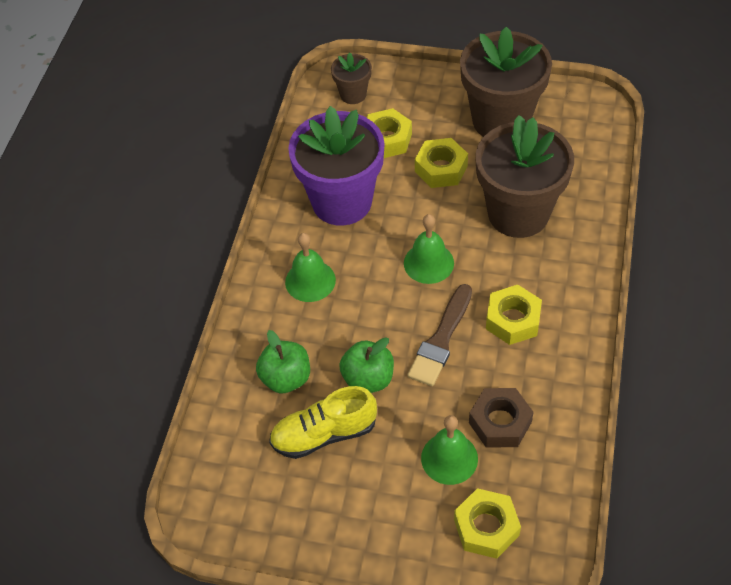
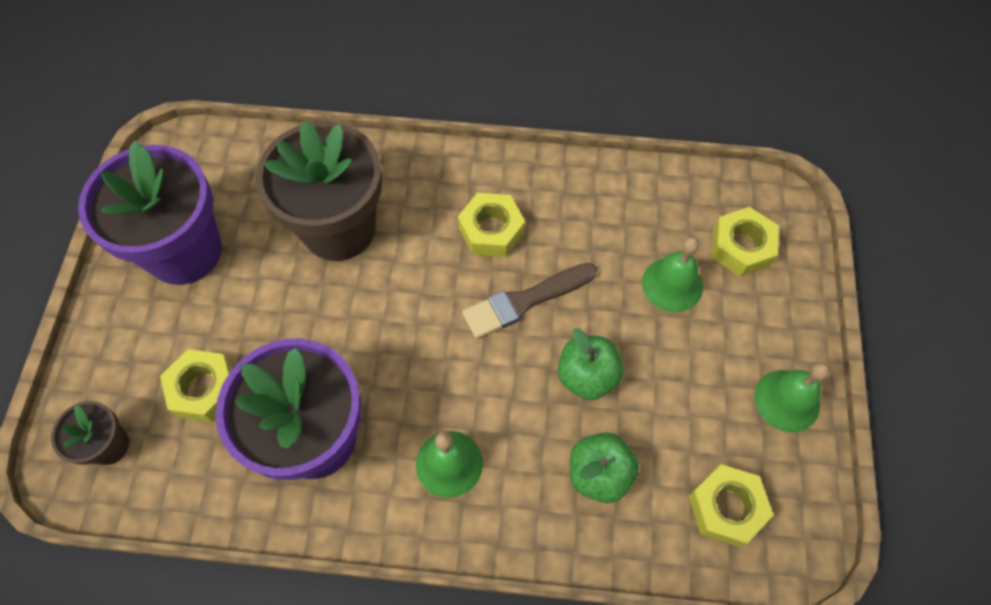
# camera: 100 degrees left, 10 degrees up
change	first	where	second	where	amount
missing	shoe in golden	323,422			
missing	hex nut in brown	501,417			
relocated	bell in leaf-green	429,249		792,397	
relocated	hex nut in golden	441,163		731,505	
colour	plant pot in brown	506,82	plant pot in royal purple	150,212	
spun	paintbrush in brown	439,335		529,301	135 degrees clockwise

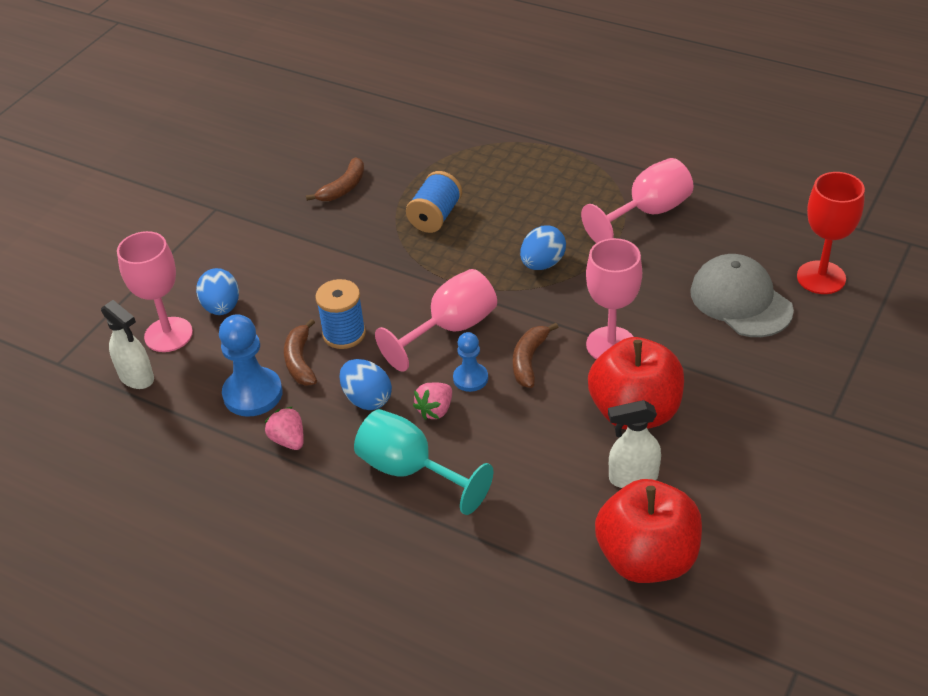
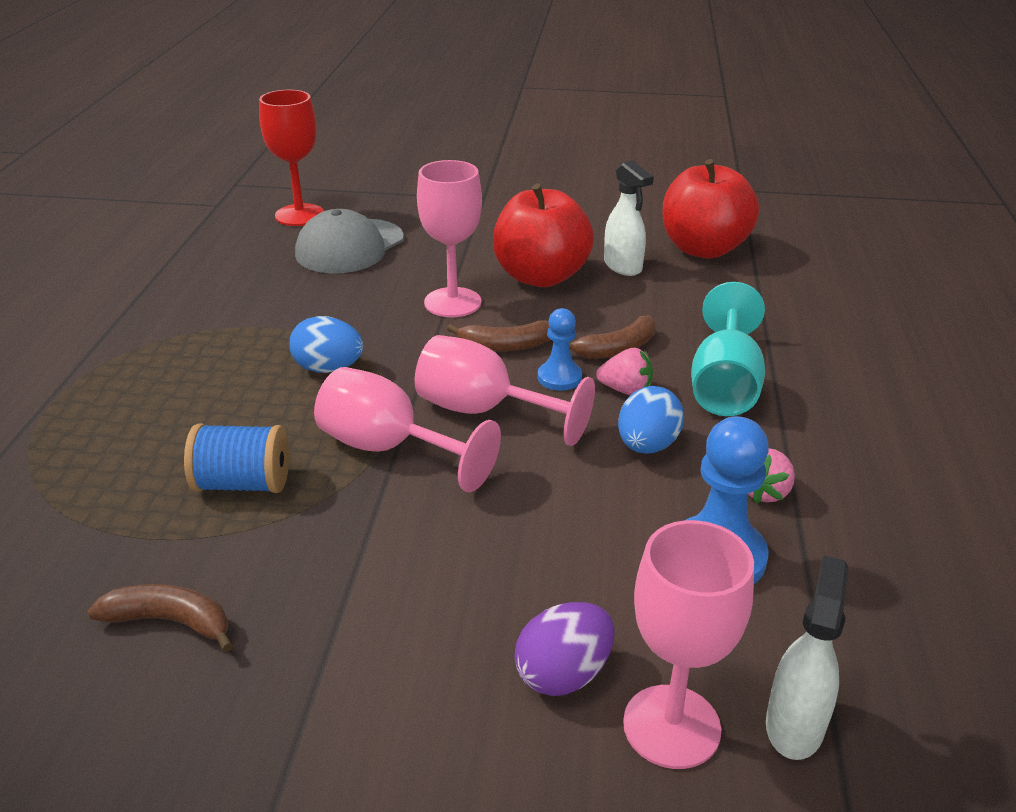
# camera: 115 degrees left, 10 degrees down
change	first	where	second	where	amount
missing	spool in cobalt	340,314			
relocated	toy banana in brown	300,352		612,337	
relocated	wine glass in rosy	637,200		407,429	
colour	egg shape in cobalt	217,291	egg shape in royal purple	564,649	

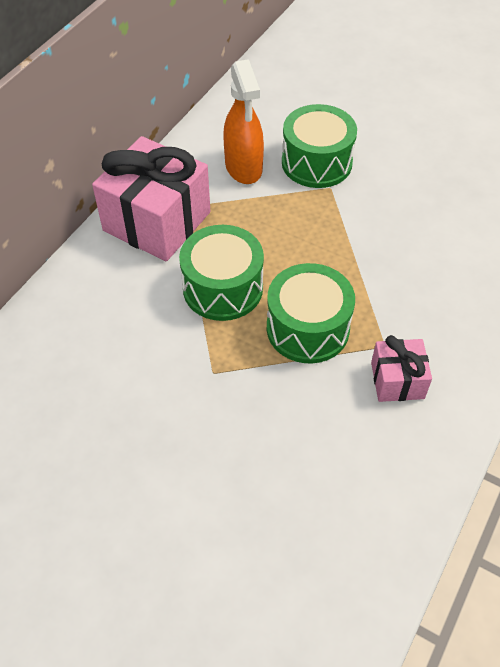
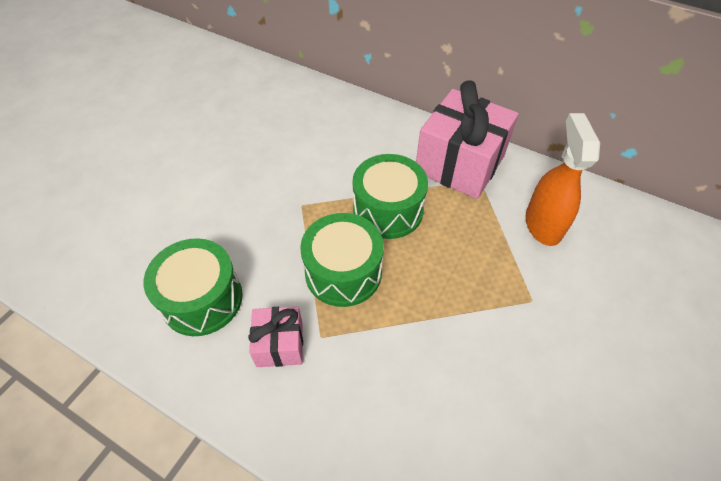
# camera: 90 degrees right, 0 degrees up
change	first	where	second	where	amount
relocated	drum in leaf-green	319,146		193,287	
spun	spray bottle in orange	243,121		563,179	105 degrees clockwise

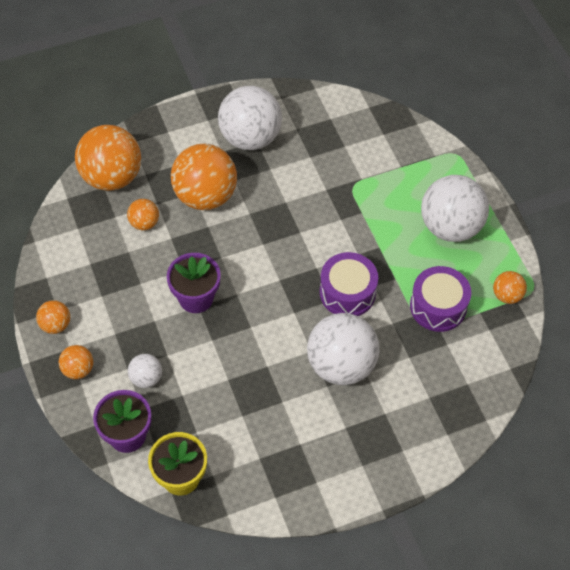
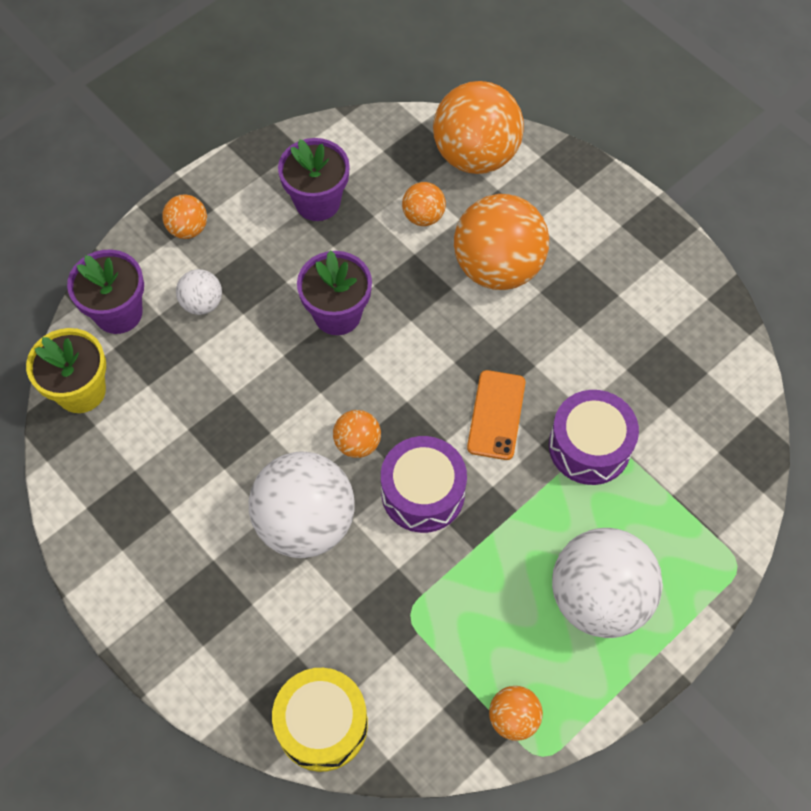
# camera: 70 degrees right, 5 degrees up
change	first	where	second	where	amount
missing	play ball in white	250,118			
appeared			drum in golden	320,720	
appeared			plant pot in royal purple	314,179	
appeared			mobile phone in orange	496,415	
relocated	play ball in orange	53,317		357,434	
relocated	drum in royal purple	440,299		594,437	

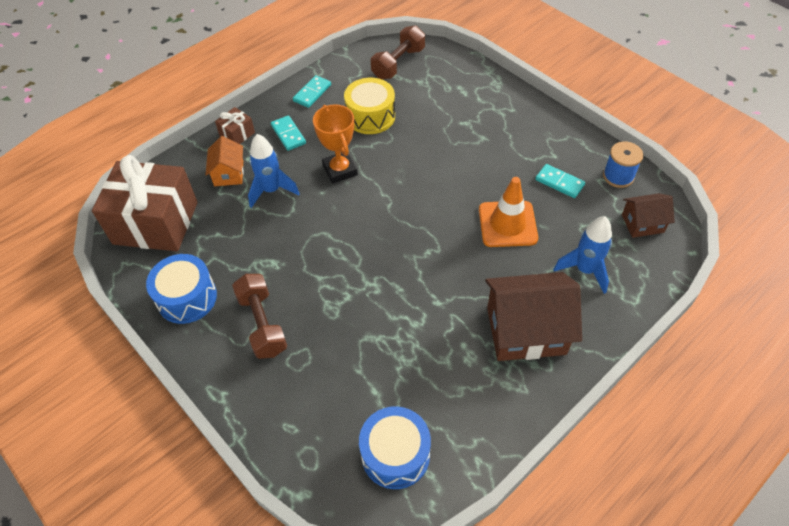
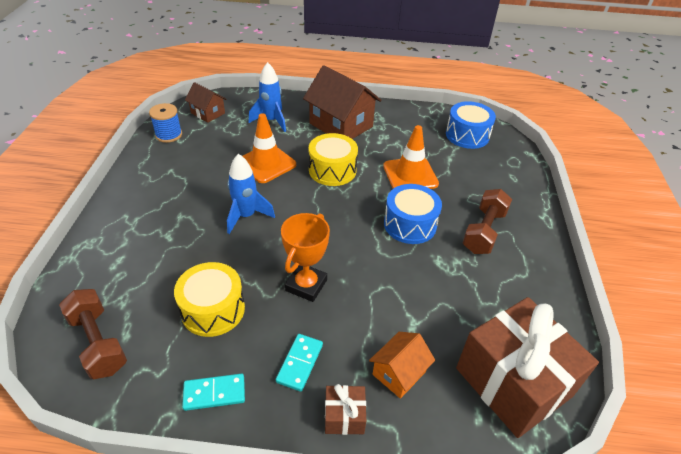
# camera: 135 degrees left, 10 degrees down
change	first	where	second	where	amount
missing	domino piece in teal	560,181			
appeared			drum in golden	333,159	
appeared			traffic cone in orange	411,157	
relocated	drum in cobalt	181,289		413,214	
relocated	rocket in cobalt	274,171		251,194	
spun	hand weight in brown	398,52		93,334	60 degrees clockwise

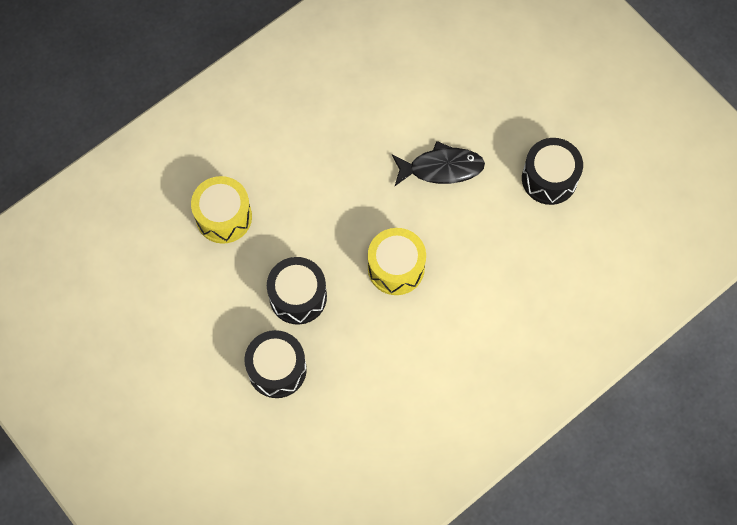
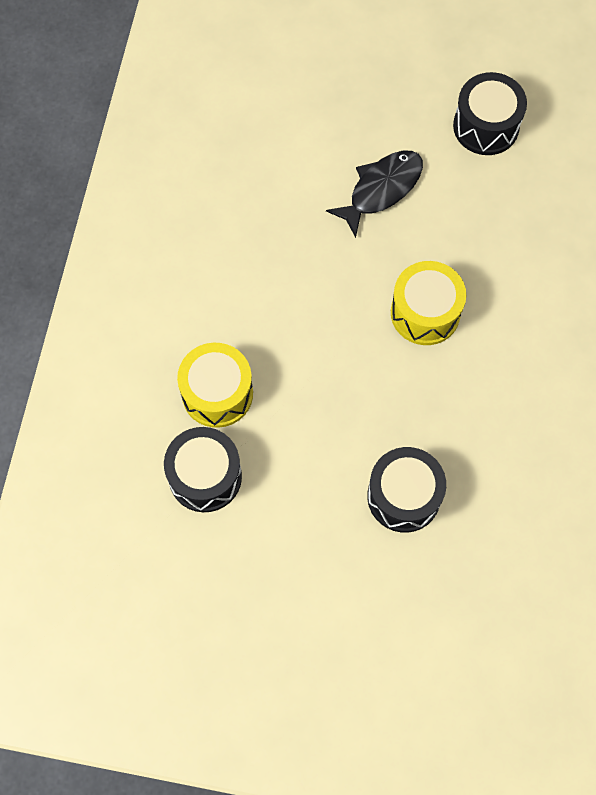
# camera: 40 degrees left, 0 degrees up
change	first	where	second	where	amount
relocated	drum in ebony	297,291		203,469	

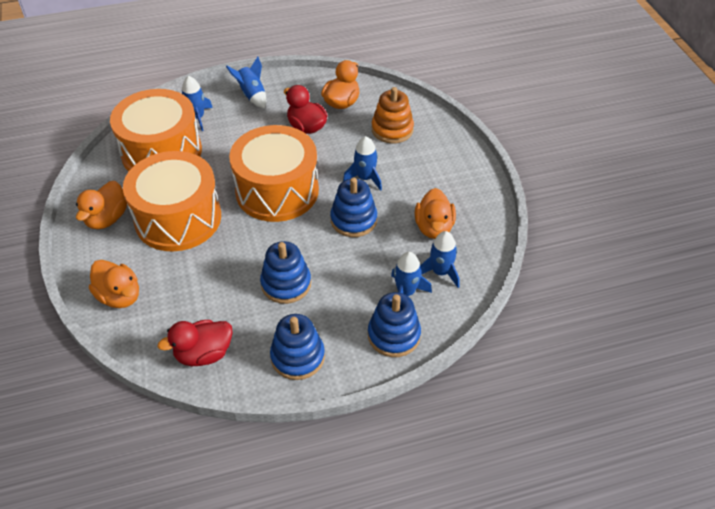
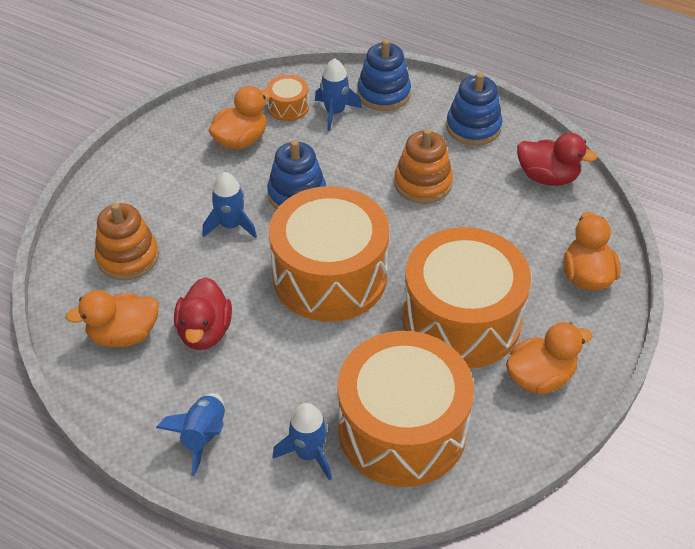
# camera: 135 degrees left, 0 degrees up
change	first	where	second	where	amount
exchanged	rocket in cobalt	440,259	drum in orange	287,98	
colour	ring stacker in cobalt	285,272	ring stacker in orange	423,166	

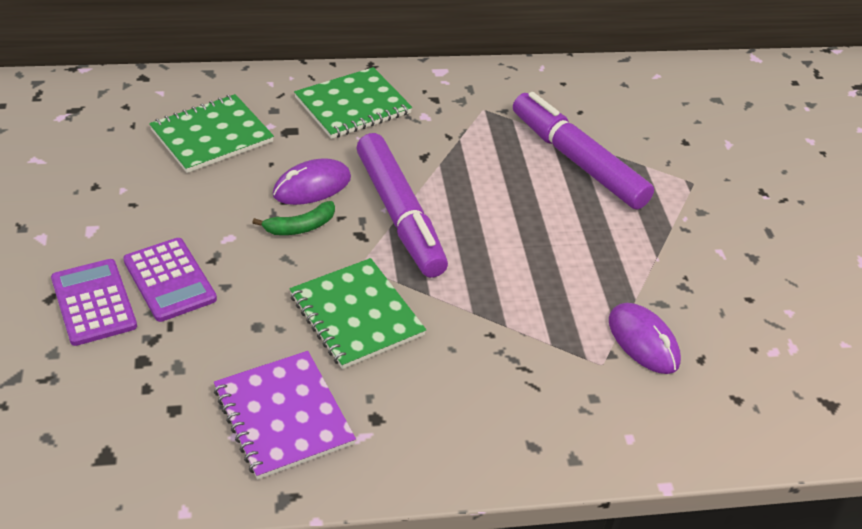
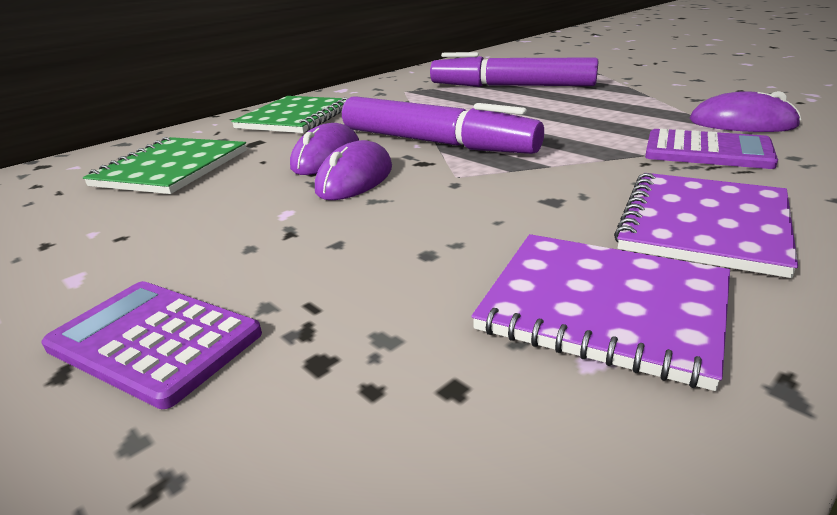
# camera: 30 degrees left, 15 degrees down
change	first	where	second	where	amount
missing	notebook in leaf-green	357,313			
appeared			notebook in royal purple	706,225	
relocated	calculator in royal purple	170,280		711,149	
exchanged	toy banana in leaf-green	293,218	PC mouse in royal purple	353,170	

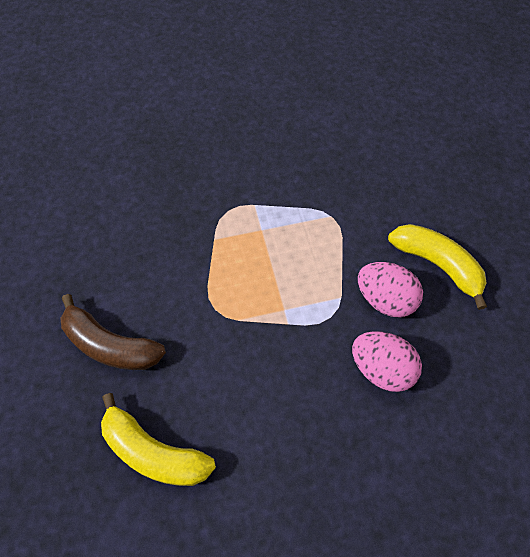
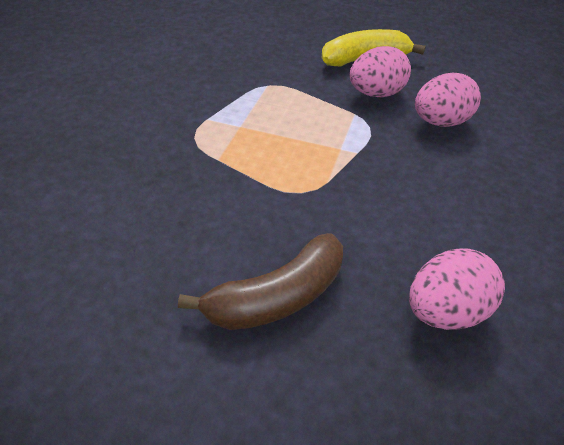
# camera: 60 degrees left, 15 degrees down
change	first	where	second	where	amount
exchanged	toy banana in golden	158,439	egg shape in rosy	457,289	

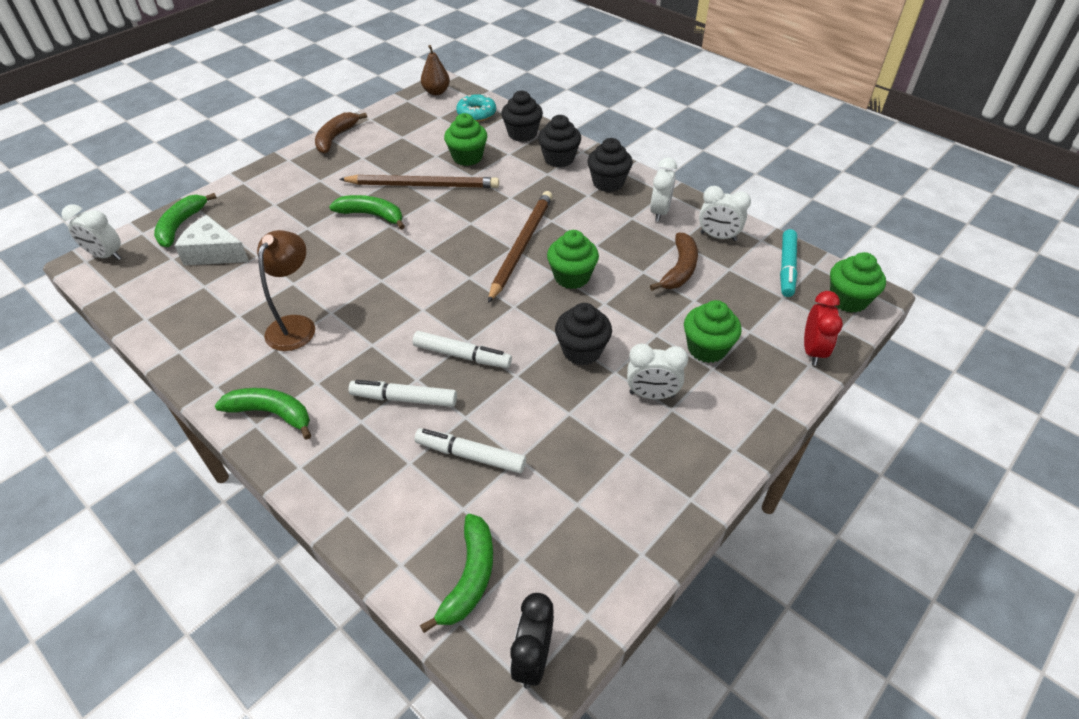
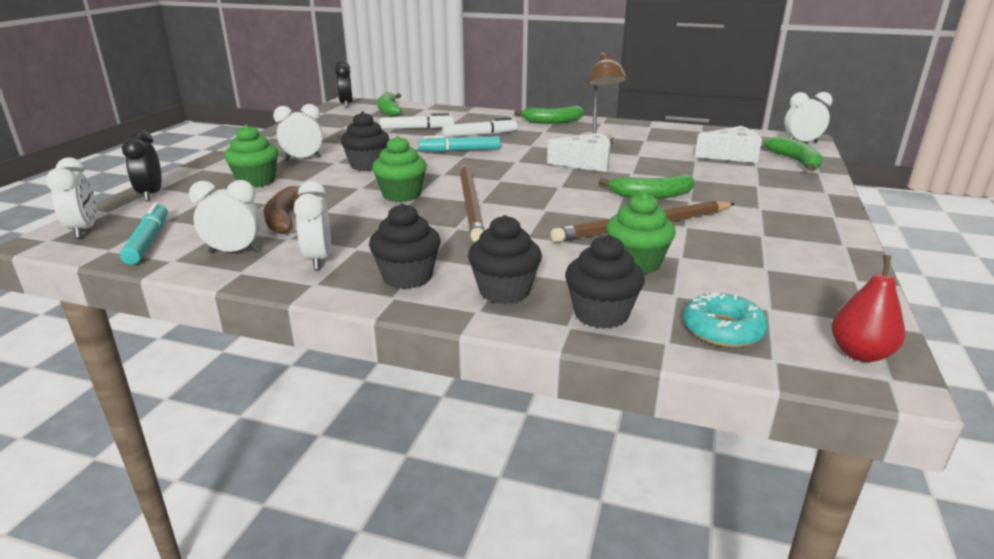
# camera: 155 degrees right, 20 degrees down
change	first	where	second	where	amount
missing	toy banana in brown	341,133			
appeared			piece of cheese in white	579,152	
exchanged	fairy cake in leaf-green	858,282	bedside clock in white	71,198	
colour	marker pen in white	462,349	marker pen in teal	459,143	
colour	toy pear in brown	435,70	toy pear in scarlet	868,308	
colour	bedside clock in scarlet	823,328	bedside clock in ebony	142,165	

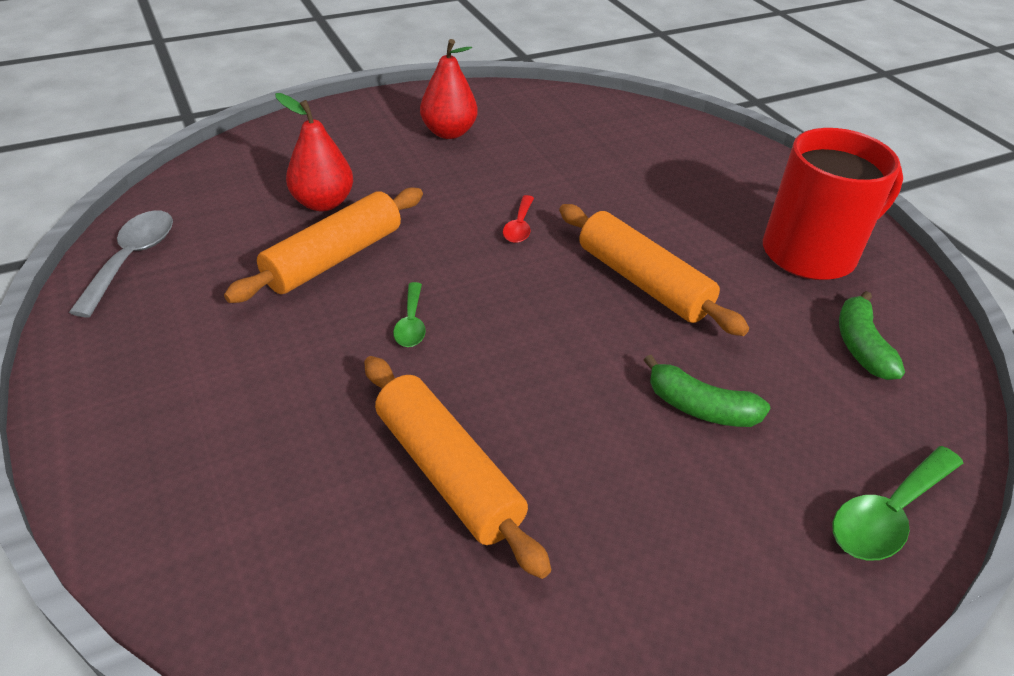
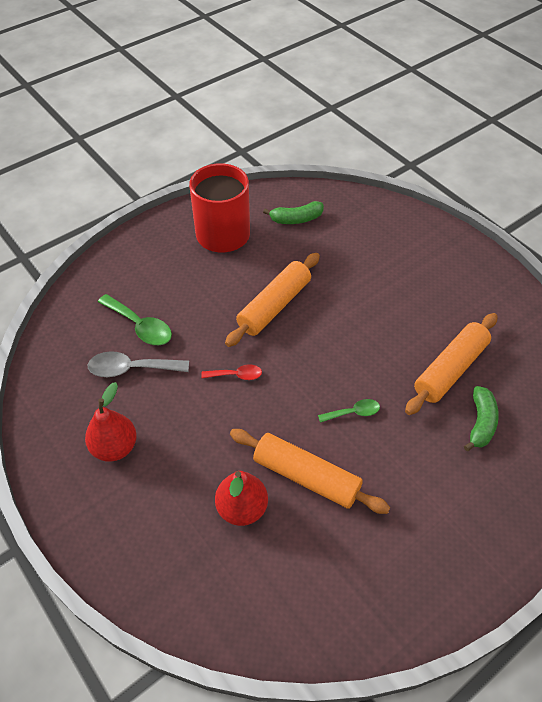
# camera: 100 degrees left, 10 degrees up
change	first	where	second	where	amount
relocated	tablespoon in ash-grey	121,263		138,364	
relocated	toy banana in leaf-green	707,391		481,418	
relocated	tablespoon in leaf-green	897,503		135,319	

